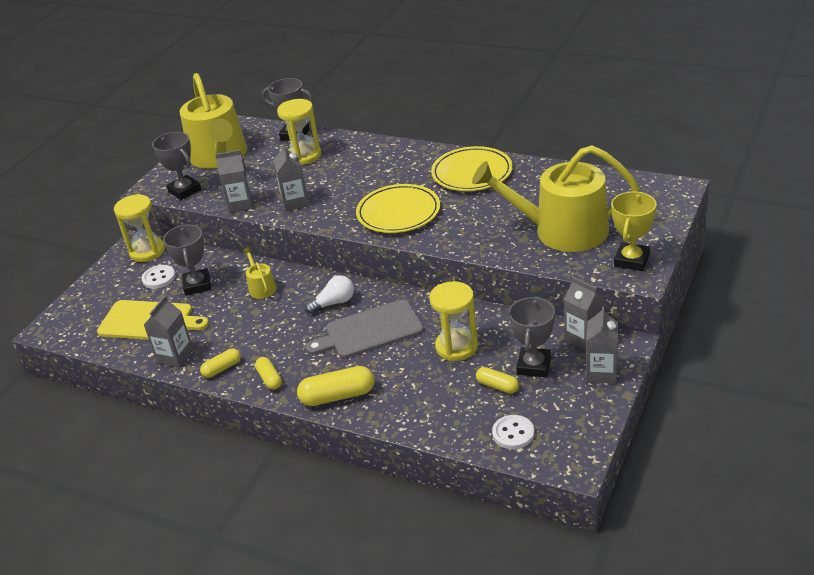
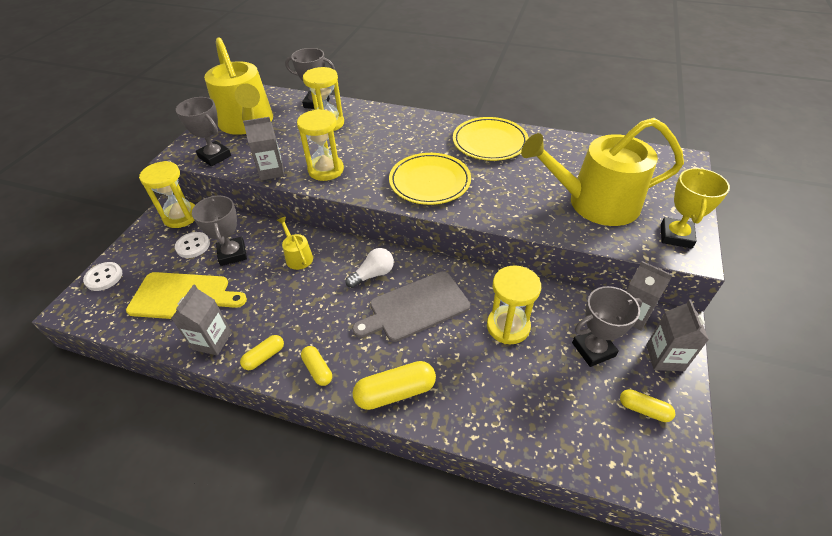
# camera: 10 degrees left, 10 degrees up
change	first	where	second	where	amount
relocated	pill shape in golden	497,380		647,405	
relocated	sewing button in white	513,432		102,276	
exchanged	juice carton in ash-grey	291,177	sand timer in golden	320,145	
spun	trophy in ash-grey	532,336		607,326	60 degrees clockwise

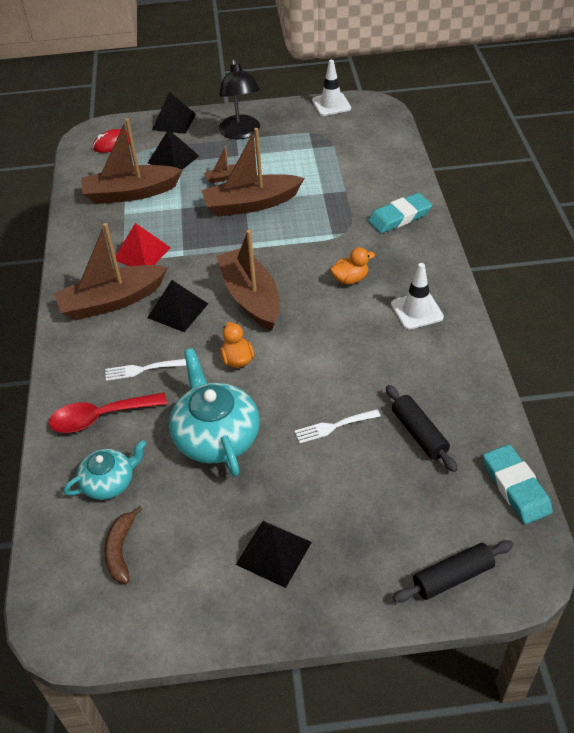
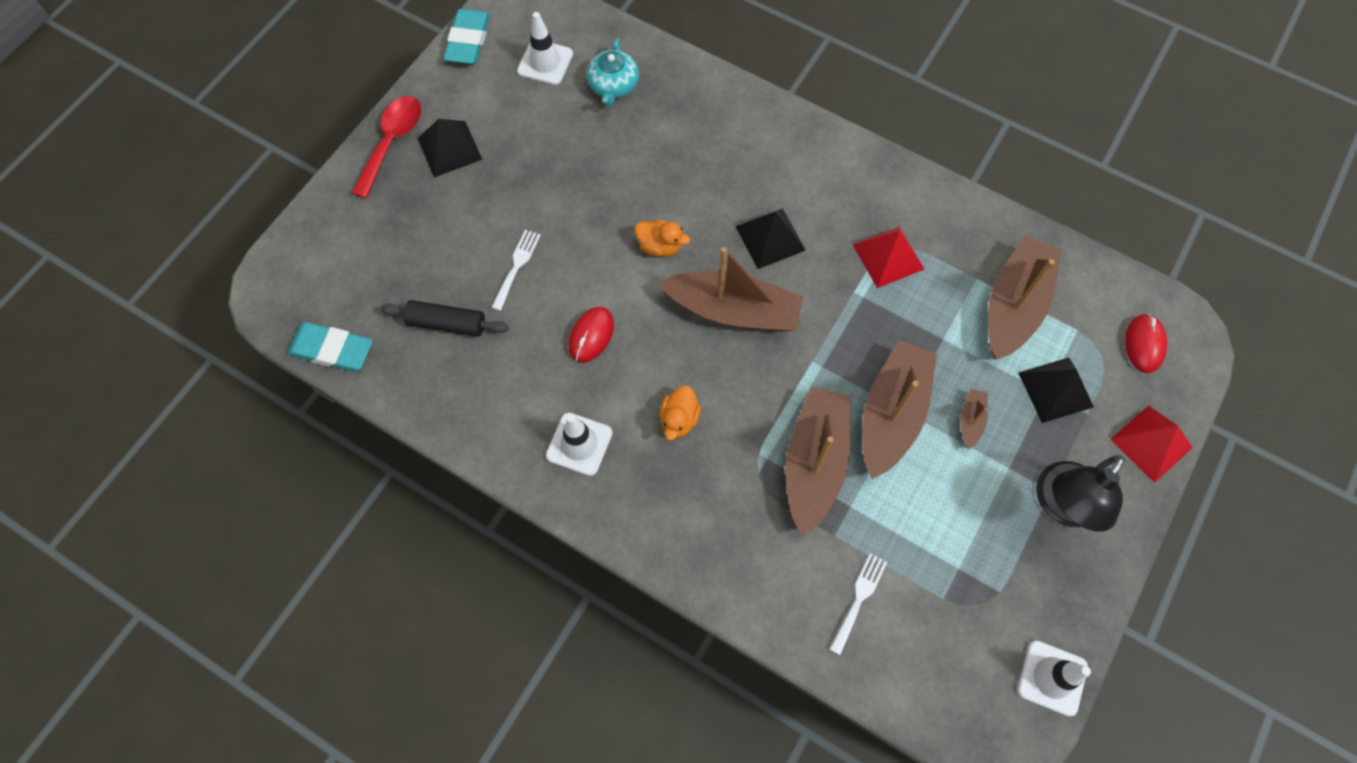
# camera: 125 degrees right, 20 degrees up
change	first	where	second	where	amount
missing	china teapot in teal	214,412			
missing	rolling pin in ebony	453,571			
appeared			PC mouse in scarlet	591,335	
relocated	tablespoon in scarlet	108,413		386,147	
relocated	sailboat in brown	110,271		818,461	
relocated	fork in white	145,370		858,604	
relocated	eraser in teal	400,213		466,36	
exchanged	toy banana in brown	123,545	traffic cone in white	545,48	
colour	pyramid in ebony	174,113	pyramid in scarlet	1151,444	
spun	reading lamp in ebony	239,99		1080,493	75 degrees counterclockwise

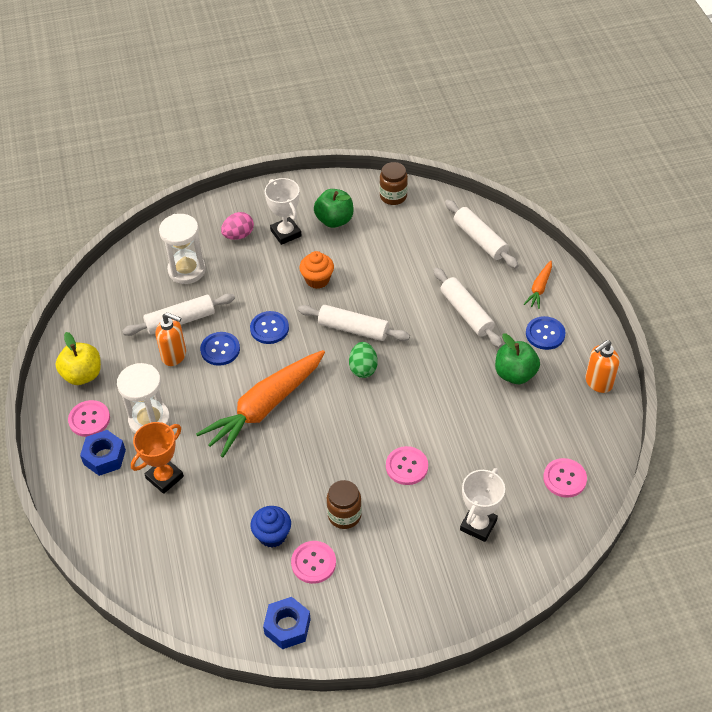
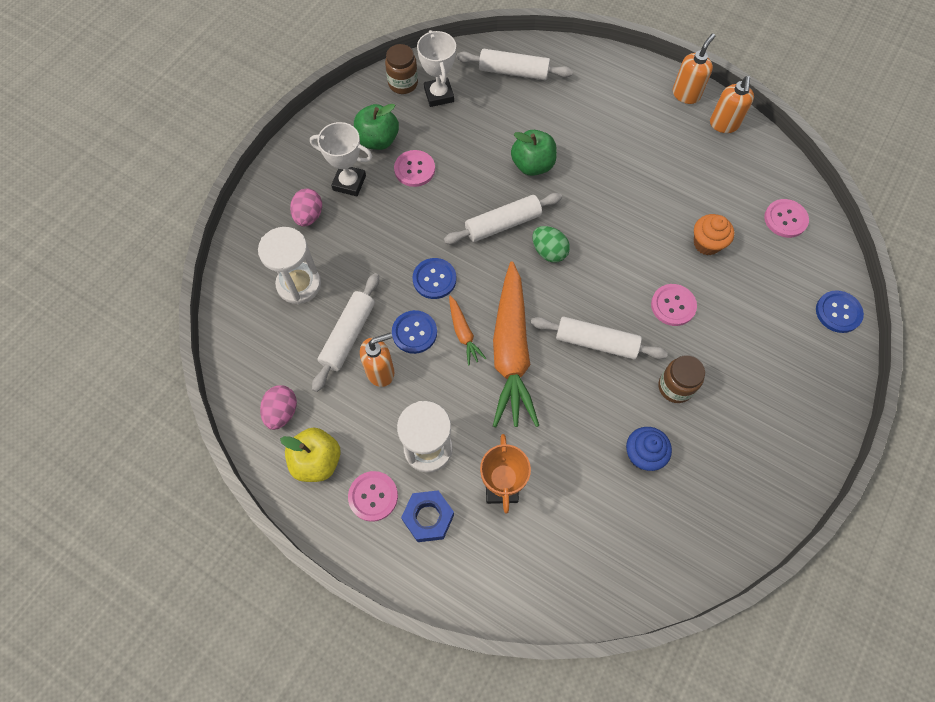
# camera: 45 degrees left, 15 degrees up
change	first	where	second	where	amount
missing	hex nut in cobalt	287,623			
appeared			egg shape in rosy	278,407	
appeared			soap dispenser in orange	694,68	
relocated	sewing button in rosy	313,562		414,168	
relocated	fairy cake in orange	316,270		714,234	
relocated	rolling pin in white	468,308		599,337	
relocated	trophy in white	482,505		436,68	
relocated	apple fruit in leaf-green	517,359		534,153	
relocated	toy carrot in orange	538,285		468,330	
relocated	sewing button in cobalt	545,333		840,311	

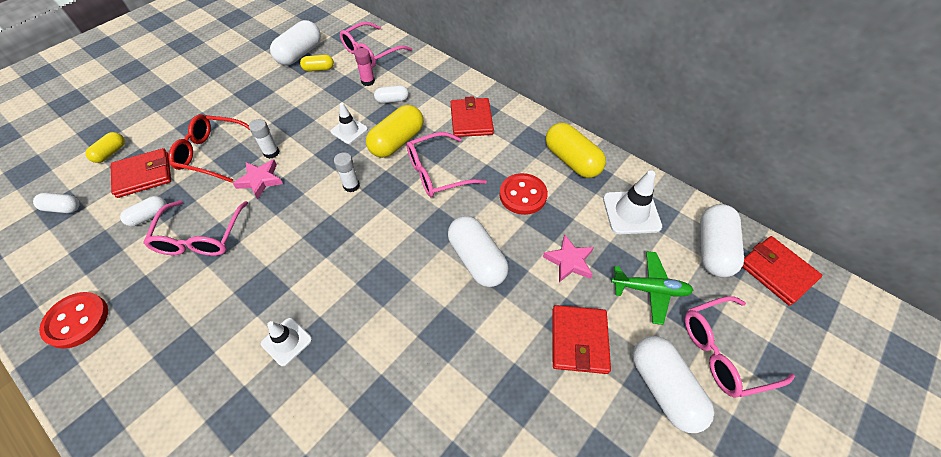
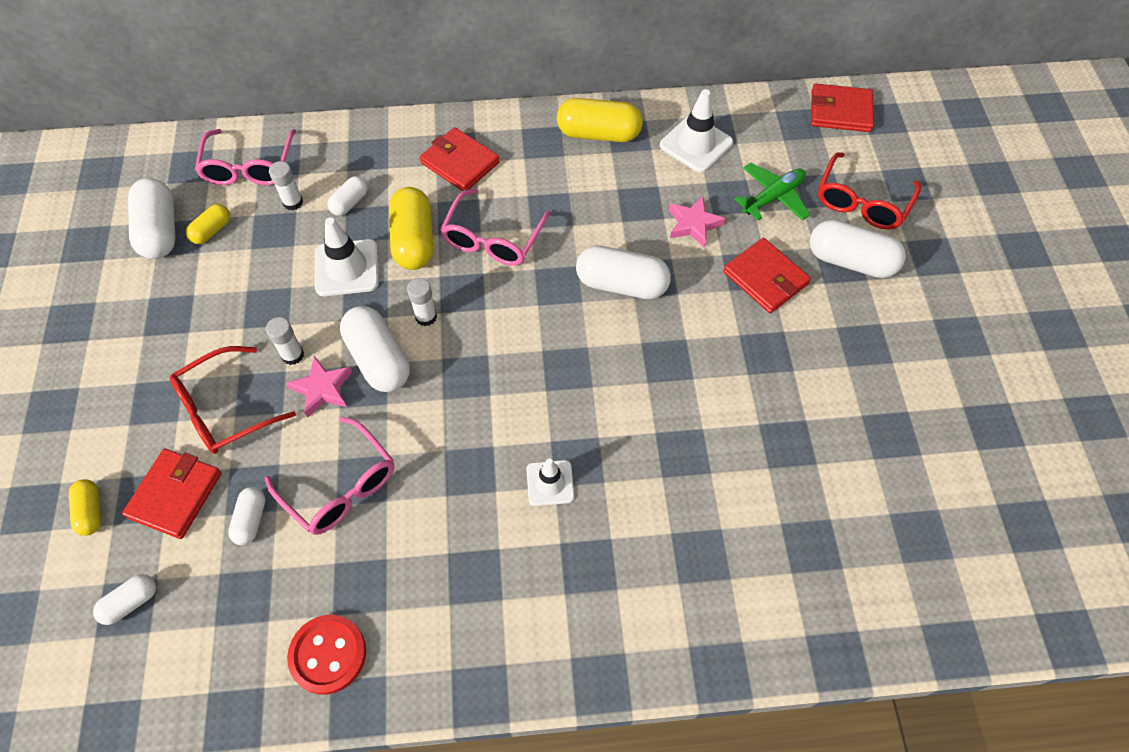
# camera: 45 degrees left, 5 degrees up
change	first	where	second	where	amount
missing	sewing button in scarlet	523,194			
relocated	pill shape in white	722,240		375,349	
colour	glue in rosy	364,67	glue in white	286,185	
colour	spectacles in rosy	740,347	spectacles in scarlet	869,191	
size	traffic cone in white	349,123		347,256	x1.56

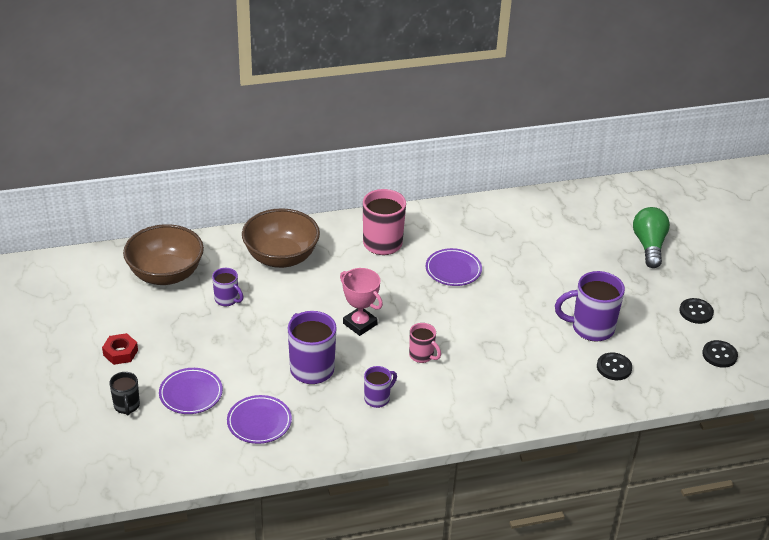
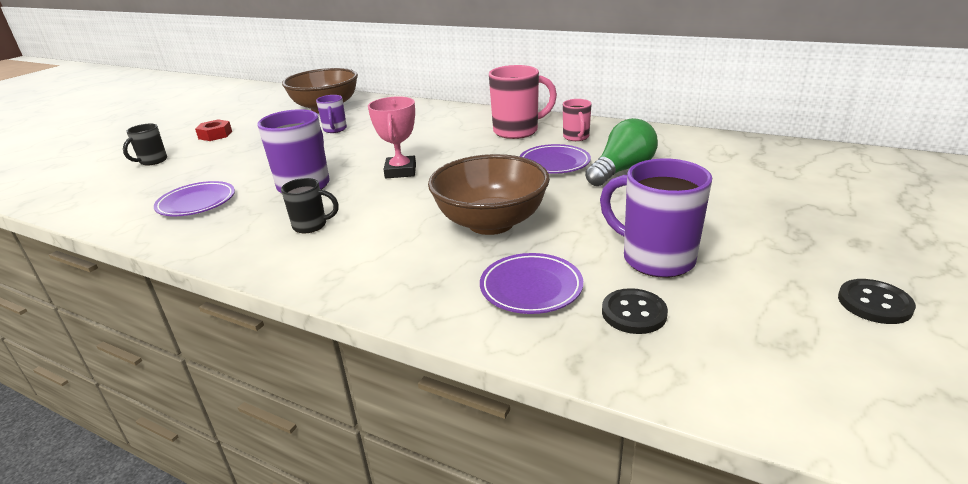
# camera: 45 degrees right, 10 degrees down
change	first	where	second	where	amount
missing	sewing button in ebony	720,354			
relocated	plate in royal purple	191,391		531,283	
relocated	bowl in brown	281,238		489,194	
relocated	tea mug in rosy	425,343		577,120	
relocated	lightbulb in leaf-green	651,237		621,152	
colour	tea mug in royal purple	380,387	tea mug in ebony	310,205	

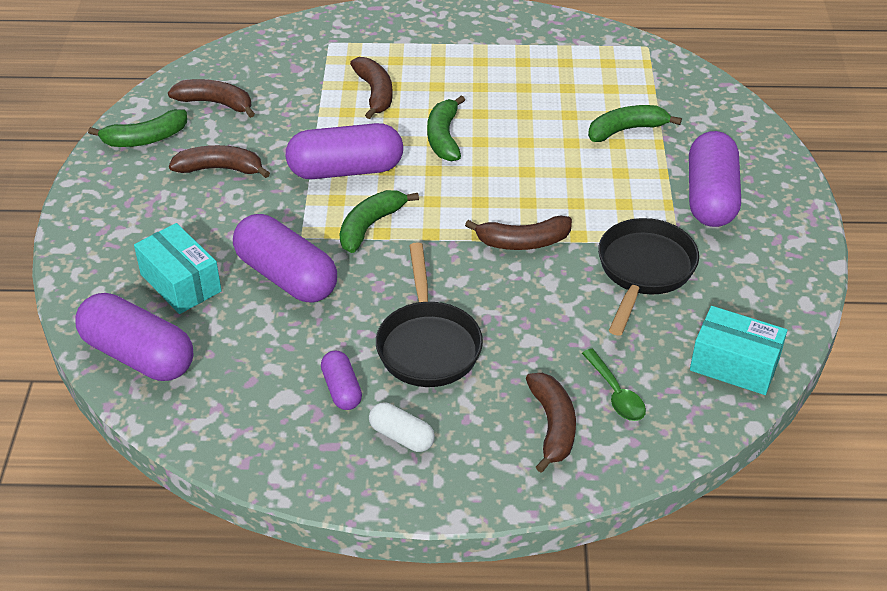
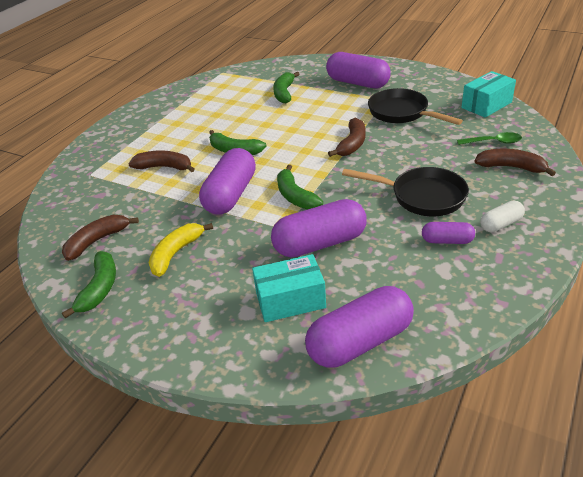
# camera: 60 degrees left, 5 degrees down
change	first	where	second	where	amount
colour	toy banana in brown	219,161	toy banana in golden	180,250	

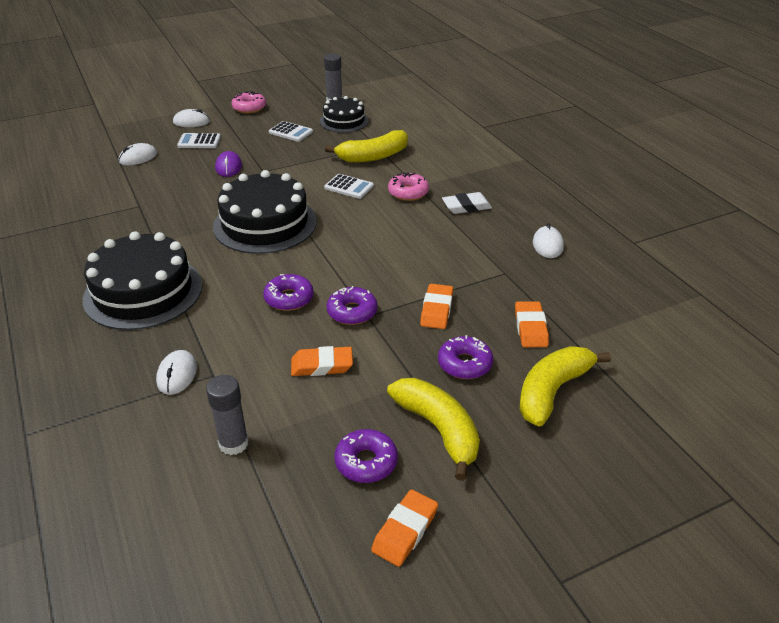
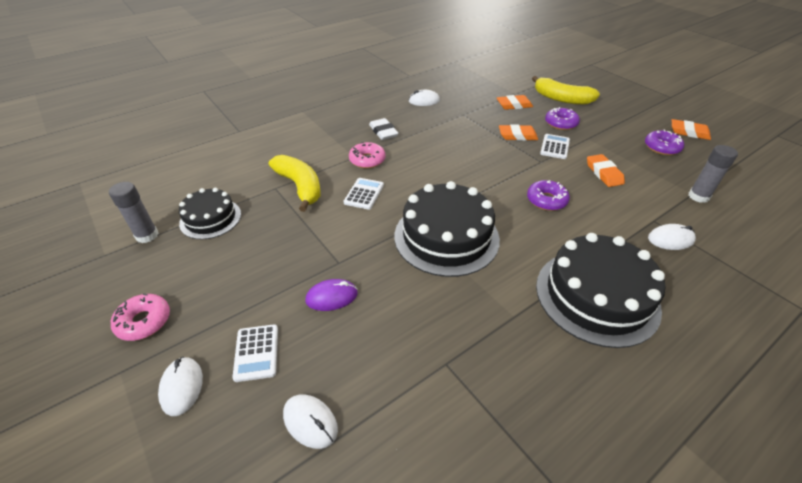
# camera: 100 degrees left, 5 degrees up
change	first	where	second	where	amount
missing	glazed donut in royal purple	352,305			
missing	toy banana in golden	433,429			
relocated	calculator in white	291,131		555,146	

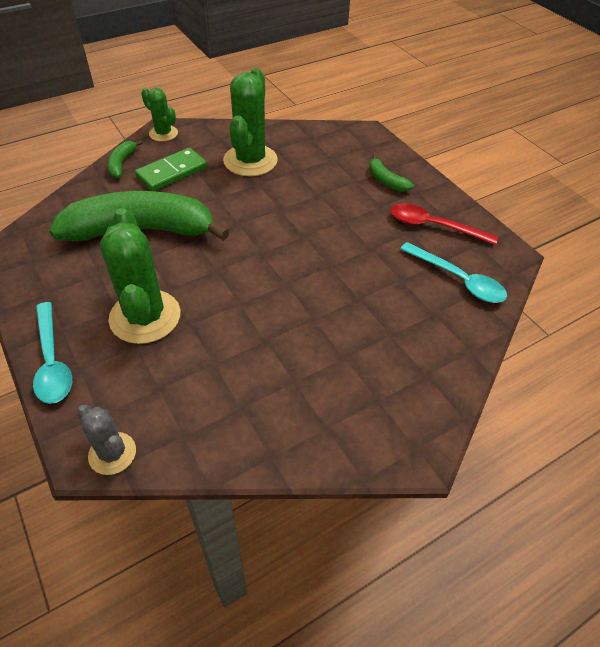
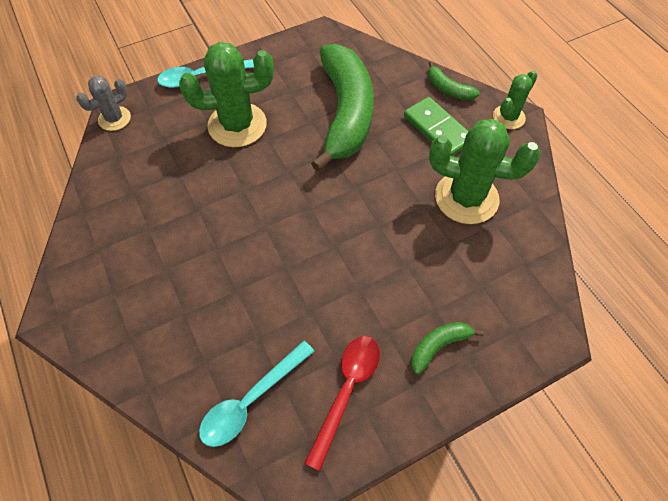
# camera: 95 degrees right, 10 degrees up
change	first	where	second	where	amount
spun	toy banana in leaf-green	125,159		454,80	150 degrees counterclockwise

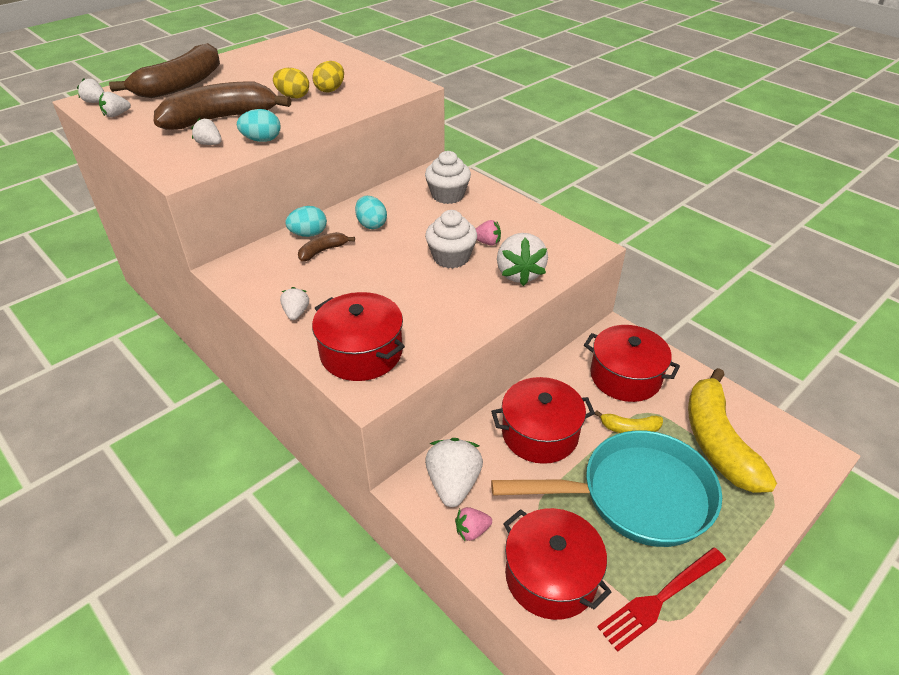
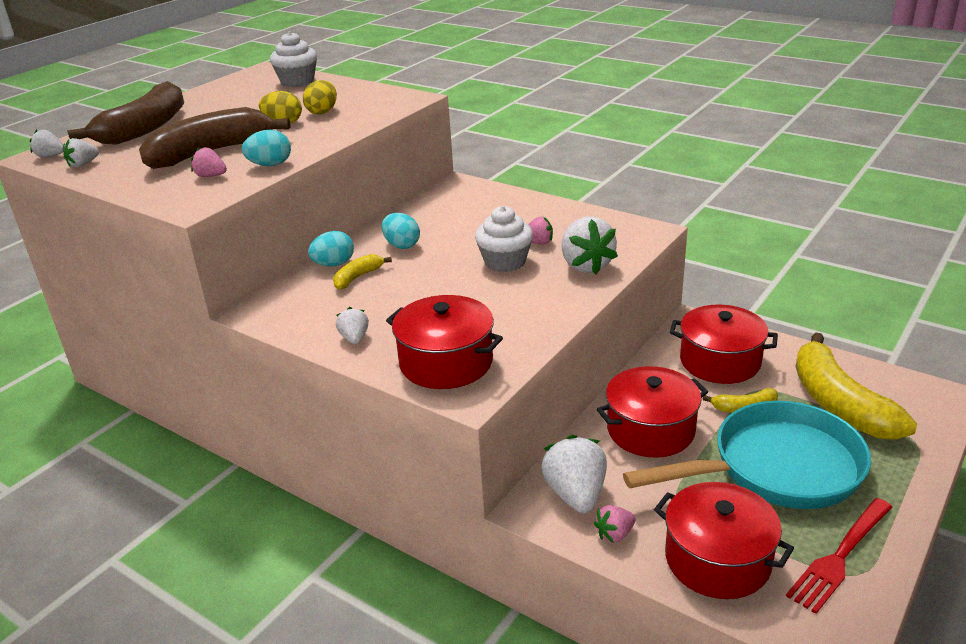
# camera: 10 degrees left, 10 degrees down
change	first	where	second	where	amount
relocated	fairy cake in white	448,177		293,59	
colour	berry in white	206,131	berry in rosy	209,162	
colour	toy banana in brown	326,246	toy banana in golden	362,272	

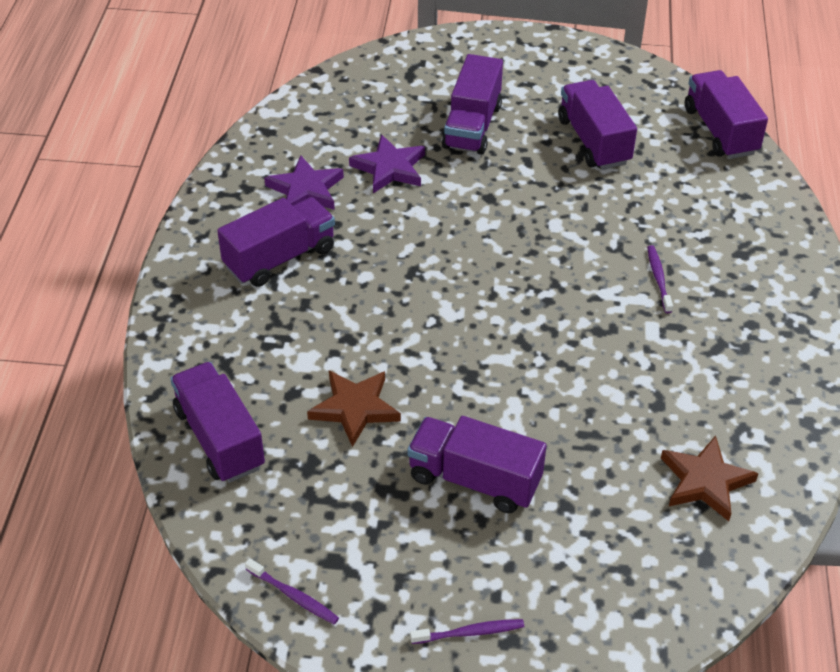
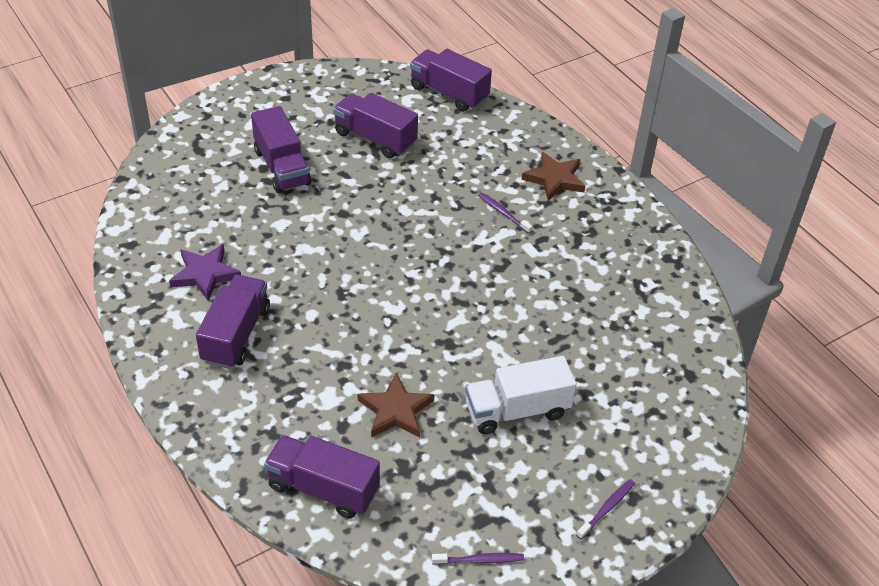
# camera: 40 degrees left, 0 degrees up
change	first	where	second	where	amount
missing	star shape in royal purple	387,164			
relocated	star shape in brown	710,478		553,176	
colour	lorry in royal purple	477,464	lorry in white	521,395	

